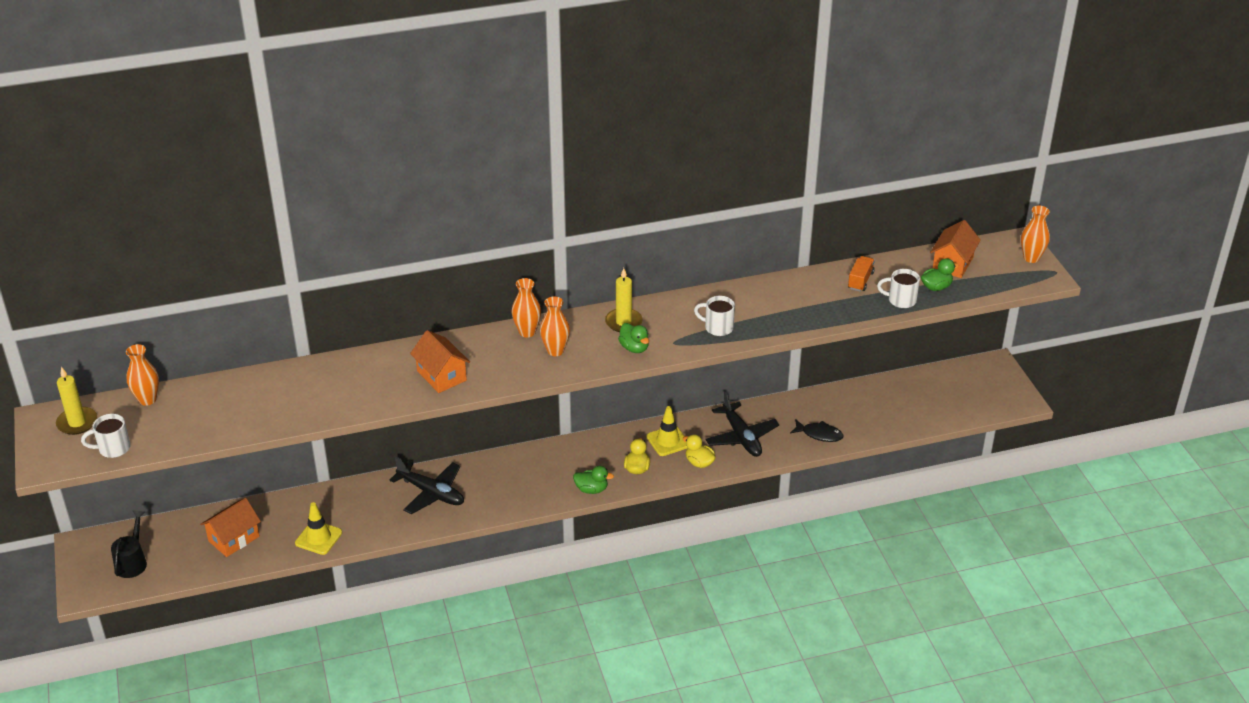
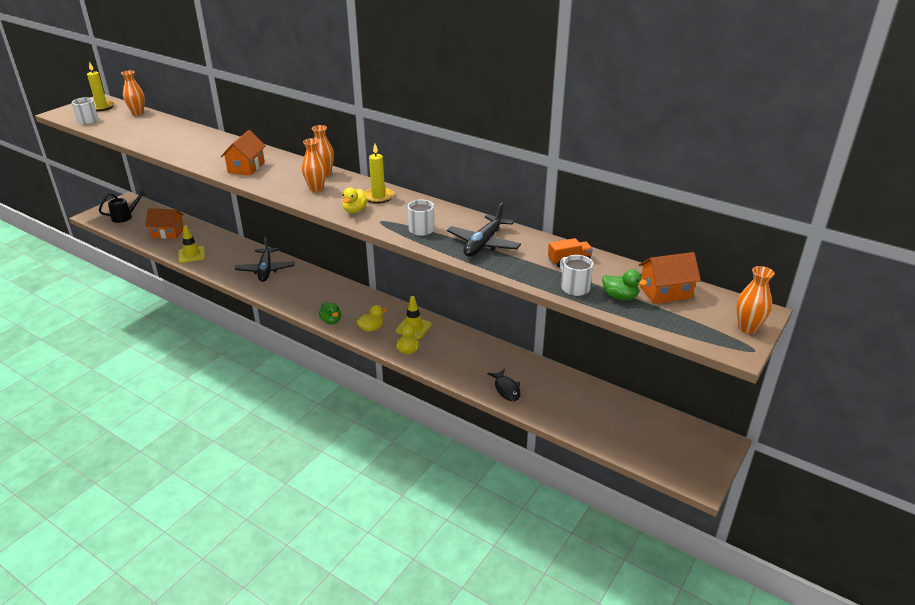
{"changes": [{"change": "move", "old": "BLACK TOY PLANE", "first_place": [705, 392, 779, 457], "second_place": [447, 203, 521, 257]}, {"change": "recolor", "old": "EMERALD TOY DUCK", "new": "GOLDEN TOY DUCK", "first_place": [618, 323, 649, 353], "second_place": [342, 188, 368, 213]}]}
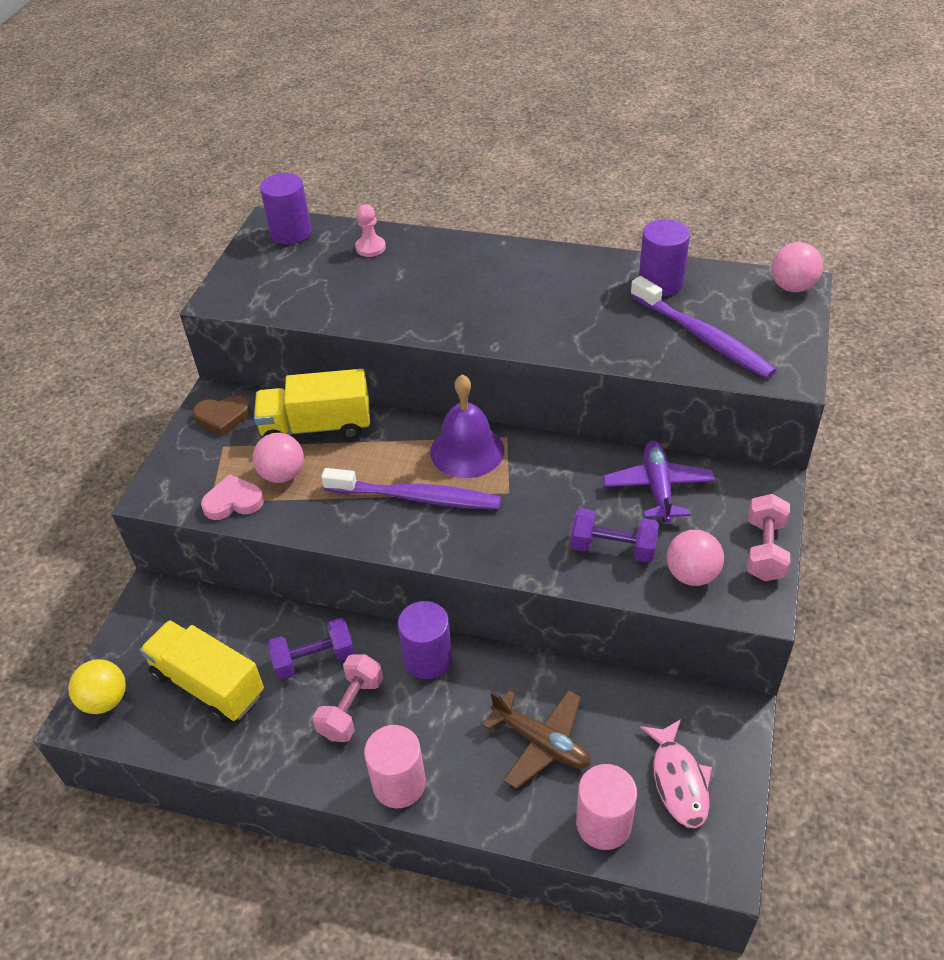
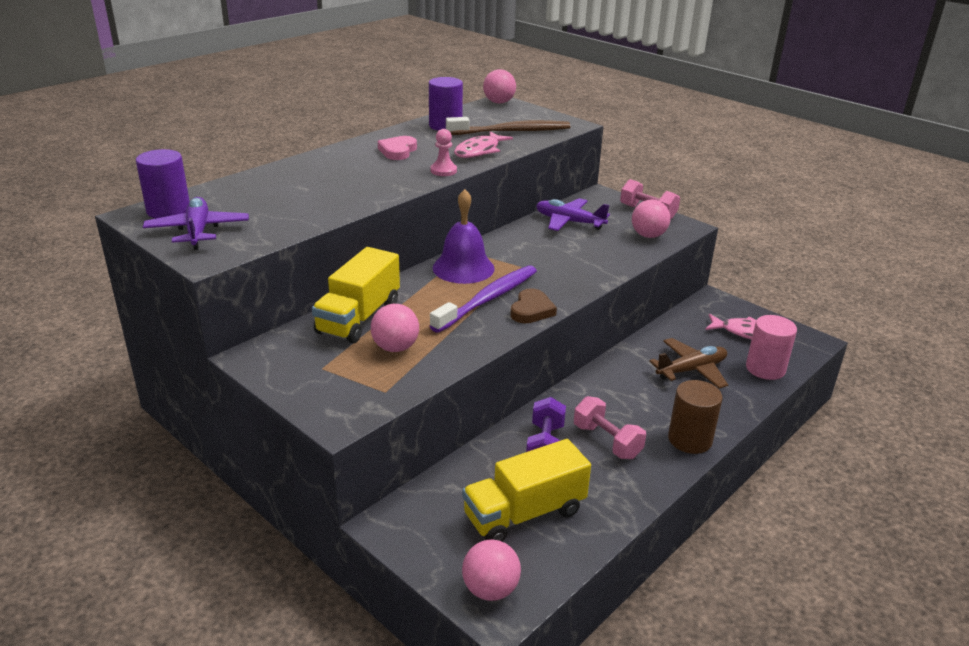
{"changes": [{"change": "delete", "old": "ROYAL PURPLE CYLINDER SHAPE", "first_place": [398, 601, 452, 679]}, {"change": "delete", "old": "ROYAL PURPLE HAND WEIGHT", "first_place": [570, 508, 659, 563]}, {"change": "insert", "new": "ROYAL PURPLE TOY PLANE", "second_place": [143, 197, 249, 250]}, {"change": "insert", "new": "PINK TOY FISH", "second_place": [454, 131, 513, 158]}, {"change": "move", "old": "RUSSET LOVE HEART", "first_place": [193, 396, 251, 436], "second_place": [510, 288, 557, 323]}, {"change": "move", "old": "PINK LOVE HEART", "first_place": [201, 474, 264, 520], "second_place": [378, 136, 417, 160]}, {"change": "move", "old": "PINK GAME PAWN", "first_place": [355, 204, 386, 257], "second_place": [431, 129, 457, 176]}, {"change": "recolor", "old": "GOLDEN SPHERE", "new": "PINK SPHERE", "first_place": [68, 659, 126, 714], "second_place": [462, 539, 521, 601]}, {"change": "recolor", "old": "PINK CYLINDER SHAPE", "new": "RUSSET CYLINDER SHAPE", "first_place": [364, 725, 426, 809], "second_place": [668, 380, 722, 454]}, {"change": "recolor", "old": "ROYAL PURPLE DENTAL BRUSH", "new": "RUSSET DENTAL BRUSH", "first_place": [630, 276, 776, 379], "second_place": [446, 117, 570, 135]}]}
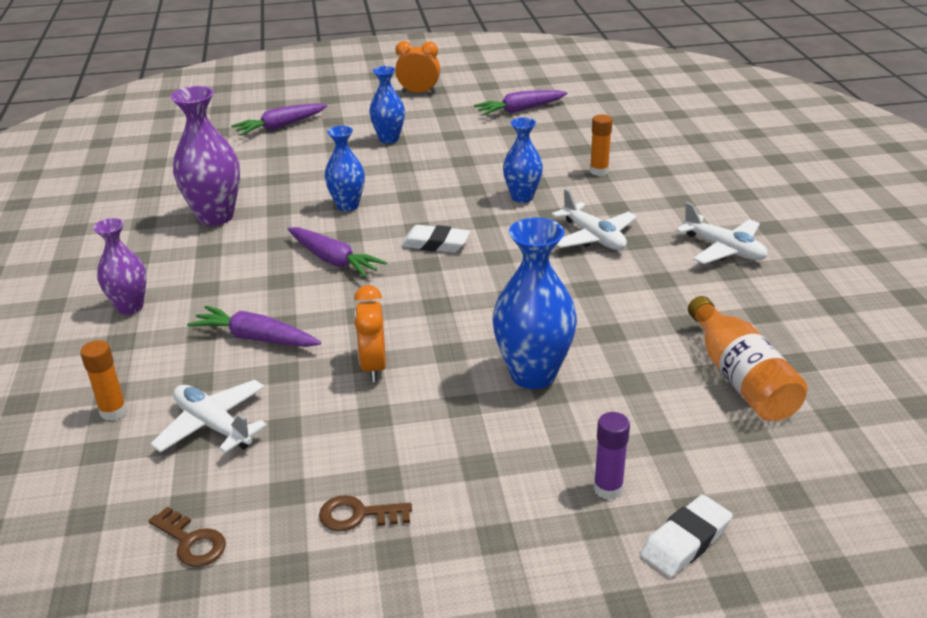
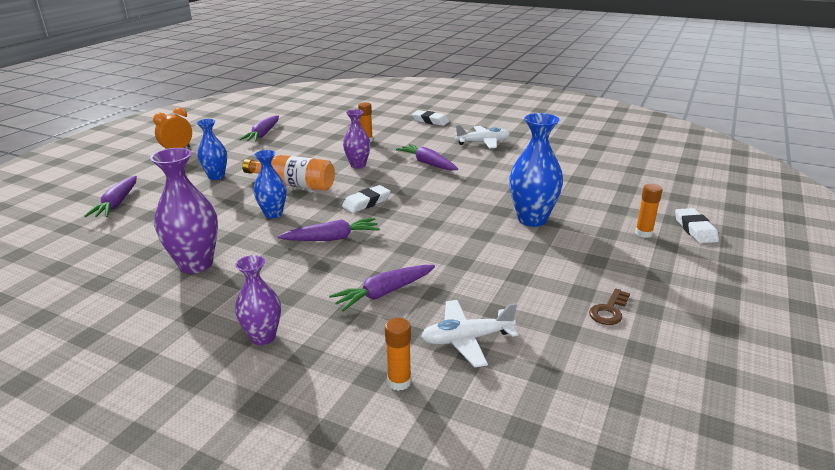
{"changes": [{"change": "delete", "old": "RUSSET DOOR KEY", "first_place": [149, 506, 226, 567]}, {"change": "delete", "old": "BRIGHT ORANGE ALARM CLOCK", "first_place": [354, 285, 386, 382]}, {"change": "insert", "new": "SNOW-WHITE PENCIL ERASER", "second_place": [412, 110, 449, 126]}, {"change": "move", "old": "BRIGHT ORANGE BOTTLE", "first_place": [688, 296, 808, 421], "second_place": [242, 155, 335, 191]}, {"change": "replace", "old": "SNOW-WHITE TOY PLANE", "new": "ROYAL PURPLE CARROT", "first_place": [551, 188, 637, 250], "second_place": [396, 144, 458, 171]}, {"change": "recolor", "old": "ROYAL BLUE TALL VASE", "new": "ROYAL PURPLE TALL VASE", "first_place": [503, 117, 543, 203], "second_place": [343, 109, 371, 169]}, {"change": "recolor", "old": "ROYAL PURPLE STICK OF GLUE", "new": "BRIGHT ORANGE STICK OF GLUE", "first_place": [594, 412, 630, 500], "second_place": [635, 184, 663, 238]}]}
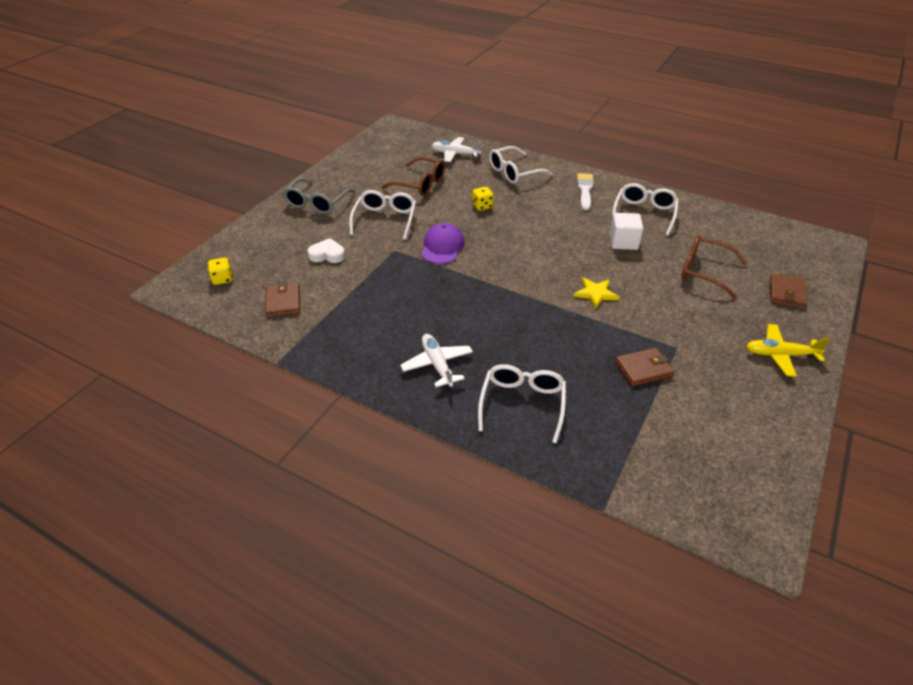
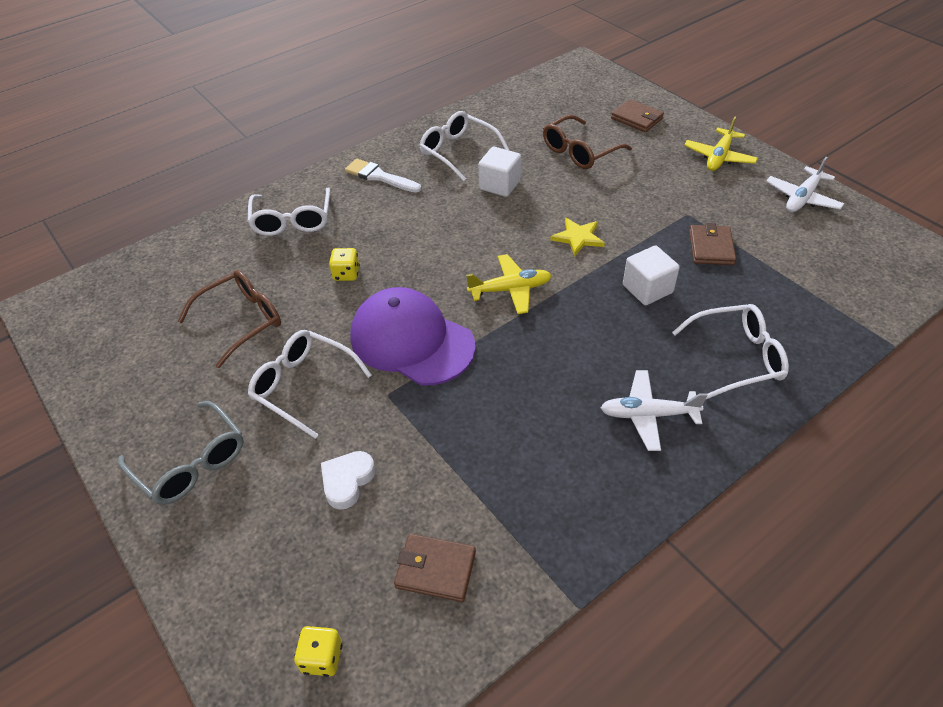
{"changes": [{"change": "insert", "new": "GOLDEN TOY PLANE", "second_place": [466, 254, 552, 314]}, {"change": "insert", "new": "SNOW-WHITE SOLID CUBE", "second_place": [623, 245, 680, 305]}, {"change": "move", "old": "SNOW-WHITE TOY PLANE", "first_place": [432, 137, 482, 162], "second_place": [766, 157, 844, 212]}, {"change": "rotate", "old": "SNOW-WHITE SPECTACLES", "first_place": [478, 364, 566, 444], "second_place": [672, 304, 789, 399], "degrees": 135}, {"change": "resize", "old": "ROYAL PURPLE CAP", "first_place": [421, 223, 465, 264], "second_place": [350, 287, 475, 386], "factor": 1.61}]}
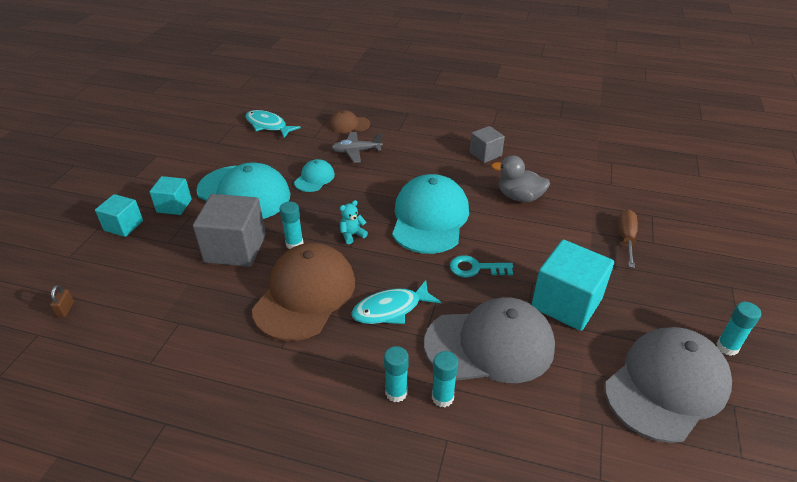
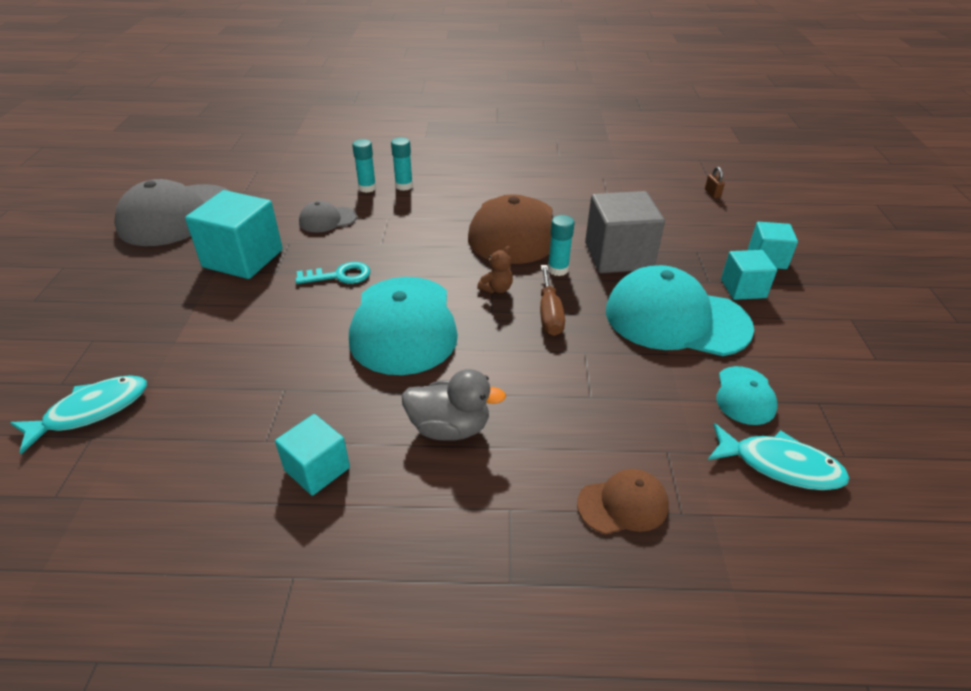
{"changes": [{"change": "delete", "old": "ASH-GREY TOY PLANE", "first_place": [331, 132, 383, 163]}, {"change": "delete", "old": "TURQUOISE STICK OF GLUE", "first_place": [716, 302, 761, 356]}, {"change": "move", "old": "TURQUOISE CAP", "first_place": [294, 159, 335, 192], "second_place": [716, 366, 777, 425]}, {"change": "move", "old": "TURQUOISE TOY FISH", "first_place": [352, 280, 441, 324], "second_place": [10, 375, 147, 454]}, {"change": "move", "old": "ASH-GREY TOY DUCK", "first_place": [492, 155, 550, 202], "second_place": [402, 369, 506, 441]}, {"change": "move", "old": "RUSSET FLAT SCREWDRIVER", "first_place": [618, 209, 638, 268], "second_place": [540, 265, 565, 336]}, {"change": "recolor", "old": "TURQUOISE TEDDY BEAR", "new": "RUSSET TEDDY BEAR", "first_place": [340, 200, 368, 244], "second_place": [477, 246, 513, 293]}, {"change": "recolor", "old": "ASH-GREY SOLID CUBE", "new": "TURQUOISE SOLID CUBE", "first_place": [470, 126, 505, 163], "second_place": [275, 414, 350, 496]}, {"change": "resize", "old": "ASH-GREY CAP", "first_place": [424, 297, 555, 383], "second_place": [299, 201, 357, 232], "factor": 0.48}]}
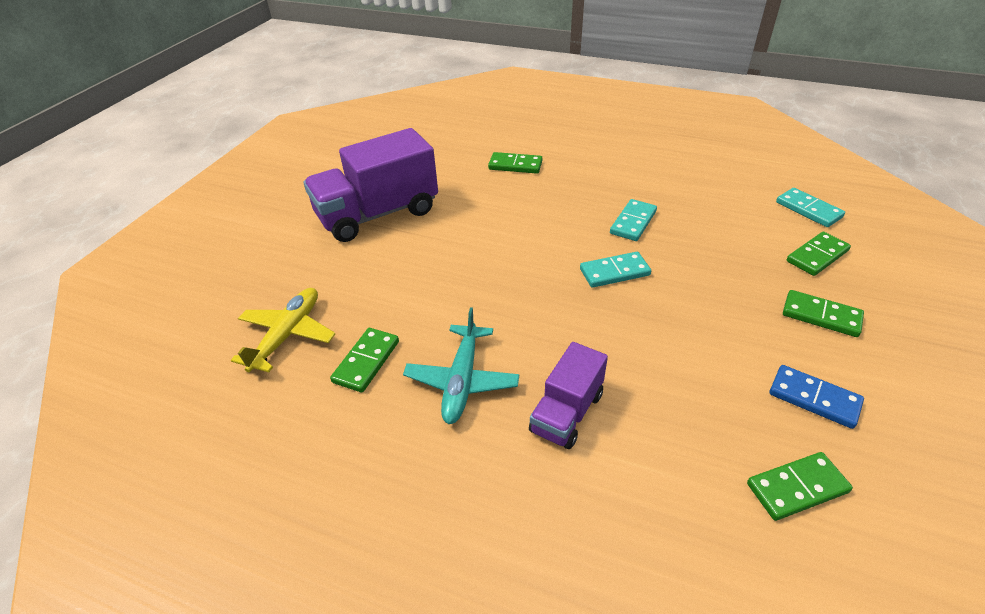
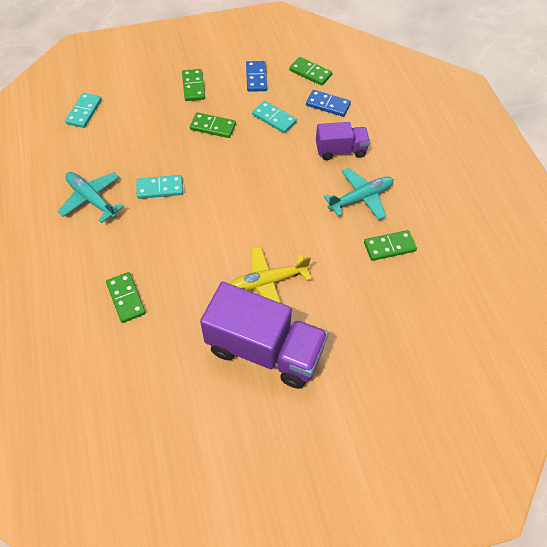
{"changes": [{"change": "insert", "new": "TURQUOISE TOY PLANE", "second_place": [58, 172, 124, 223]}, {"change": "insert", "new": "ROYAL BLUE DOMINO PIECE", "second_place": [306, 90, 351, 117]}, {"change": "move", "old": "GOLDEN TOY PLANE", "first_place": [231, 288, 335, 373], "second_place": [230, 246, 311, 303]}, {"change": "move", "old": "TURQUOISE DOMINO PIECE", "first_place": [580, 252, 651, 288], "second_place": [252, 101, 297, 133]}, {"change": "move", "old": "EMERALD DOMINO PIECE", "first_place": [787, 232, 851, 276], "second_place": [190, 112, 236, 138]}]}
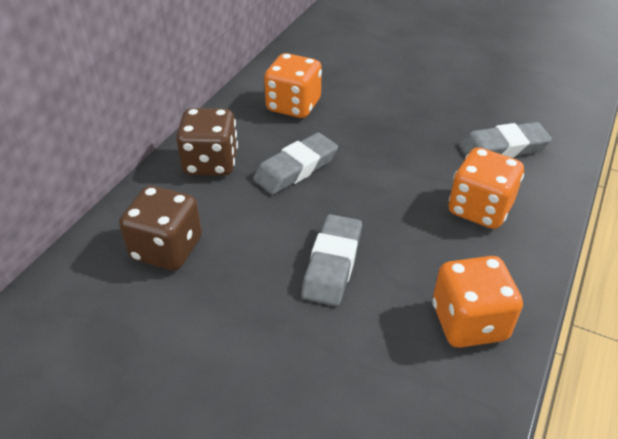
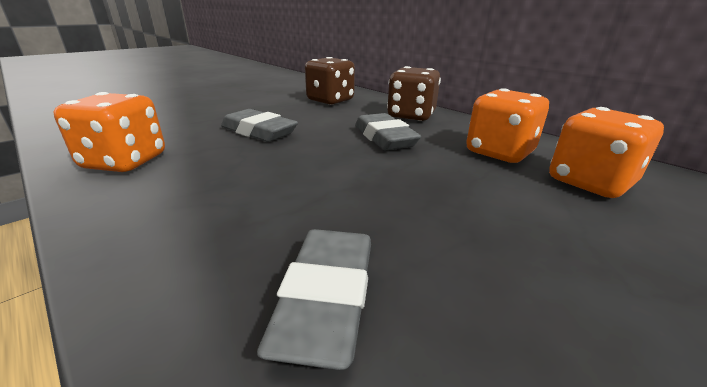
{"changes": [{"change": "move", "old": "BRIGHT ORANGE DIE", "first_place": [448, 147, 524, 229], "second_place": [549, 107, 664, 198]}]}
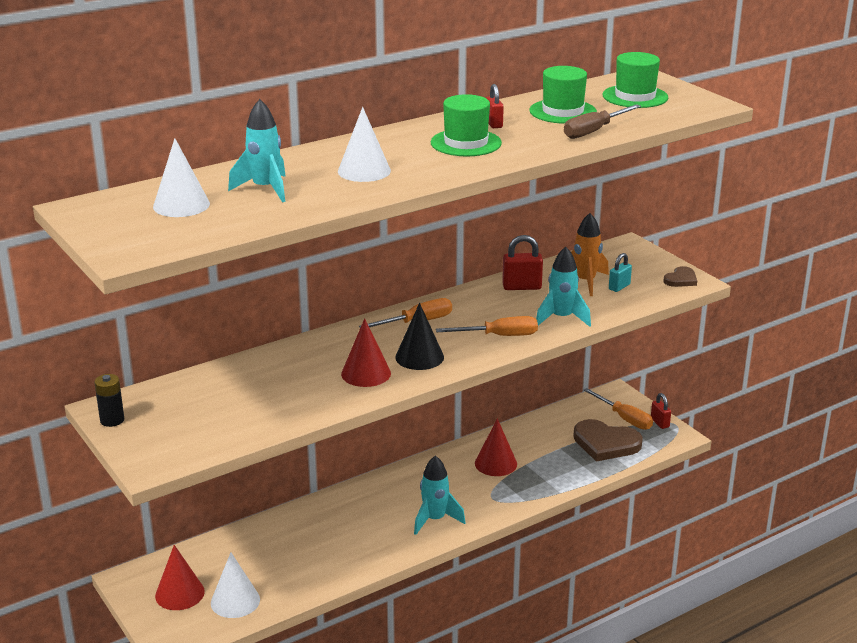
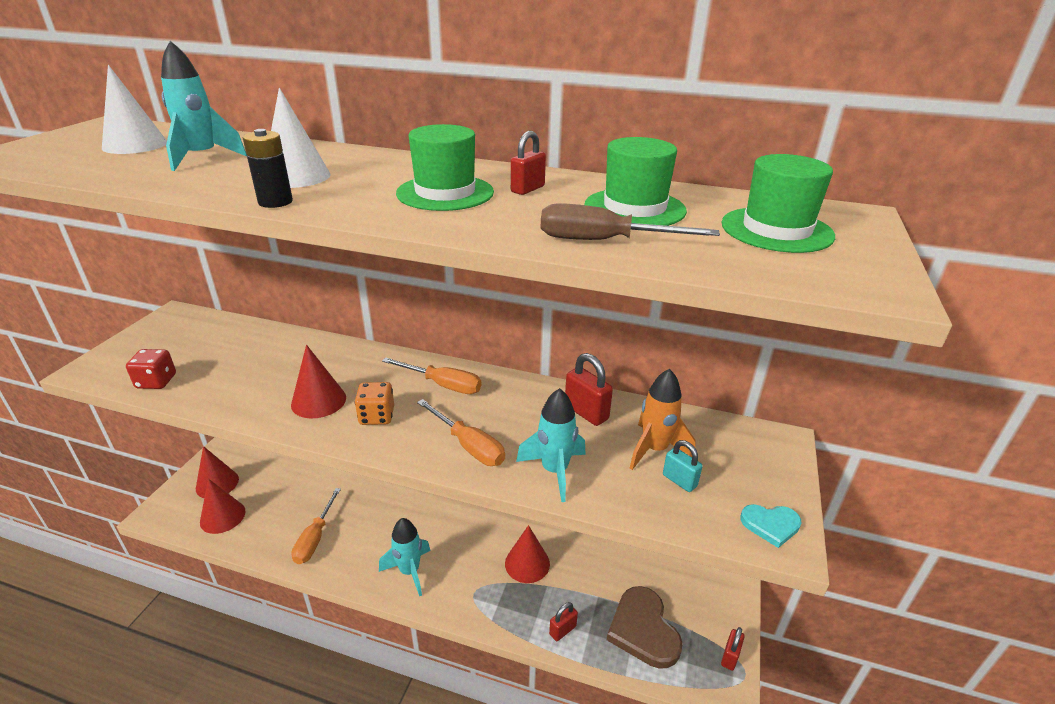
{"changes": [{"change": "insert", "new": "CRIMSON DIE", "second_place": [126, 349, 176, 389]}, {"change": "insert", "new": "CRIMSON SMALL LOCK", "second_place": [549, 602, 578, 641]}, {"change": "move", "old": "BLACK BATTERY", "first_place": [94, 374, 124, 427], "second_place": [243, 129, 293, 208]}, {"change": "move", "old": "BRIGHT ORANGE FLAT SCREWDRIVER", "first_place": [584, 388, 653, 430], "second_place": [291, 488, 341, 564]}, {"change": "replace", "old": "BLACK CONE SHAPE", "new": "BRIGHT ORANGE DIE", "first_place": [395, 303, 444, 370], "second_place": [355, 382, 394, 425]}, {"change": "recolor", "old": "SNOW-WHITE CONE SHAPE", "new": "CRIMSON CONE SHAPE", "first_place": [211, 552, 260, 618], "second_place": [200, 479, 246, 534]}, {"change": "recolor", "old": "RUSSET LOVE HEART", "new": "TURQUOISE LOVE HEART", "first_place": [664, 266, 697, 287], "second_place": [740, 504, 802, 548]}, {"change": "rotate", "old": "TURQUOISE SMALL LOCK", "first_place": [609, 253, 632, 292], "second_place": [663, 440, 703, 492], "degrees": 45}]}
